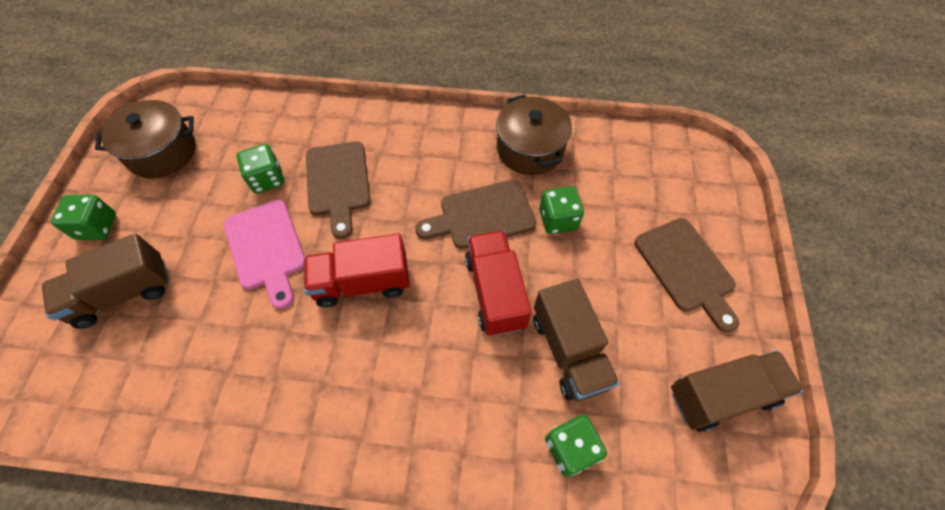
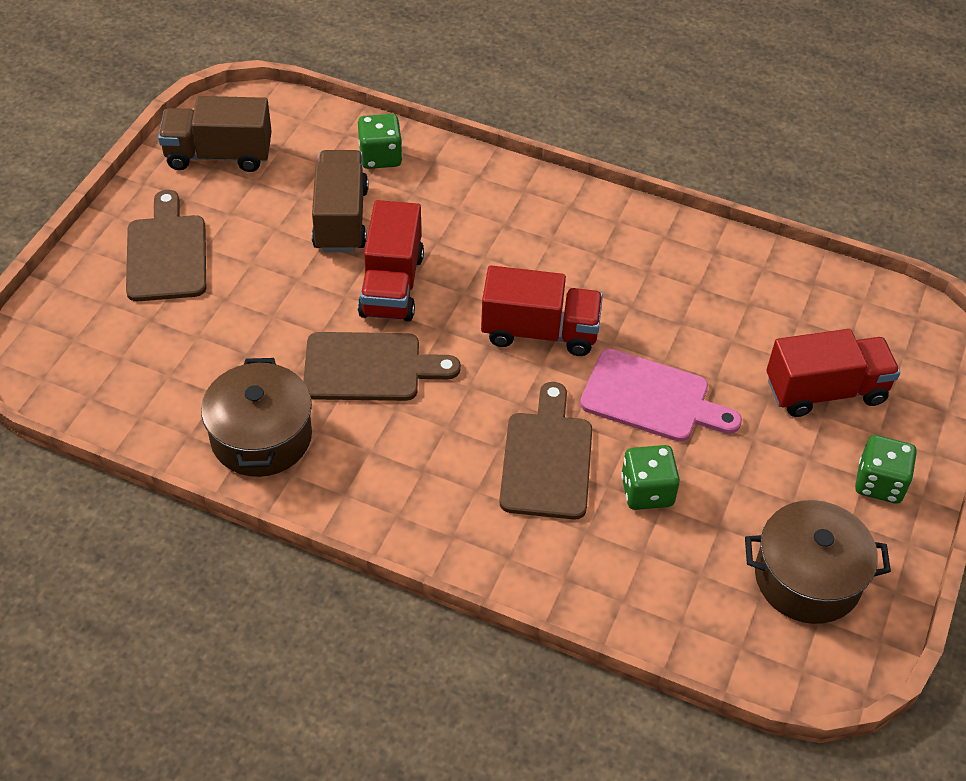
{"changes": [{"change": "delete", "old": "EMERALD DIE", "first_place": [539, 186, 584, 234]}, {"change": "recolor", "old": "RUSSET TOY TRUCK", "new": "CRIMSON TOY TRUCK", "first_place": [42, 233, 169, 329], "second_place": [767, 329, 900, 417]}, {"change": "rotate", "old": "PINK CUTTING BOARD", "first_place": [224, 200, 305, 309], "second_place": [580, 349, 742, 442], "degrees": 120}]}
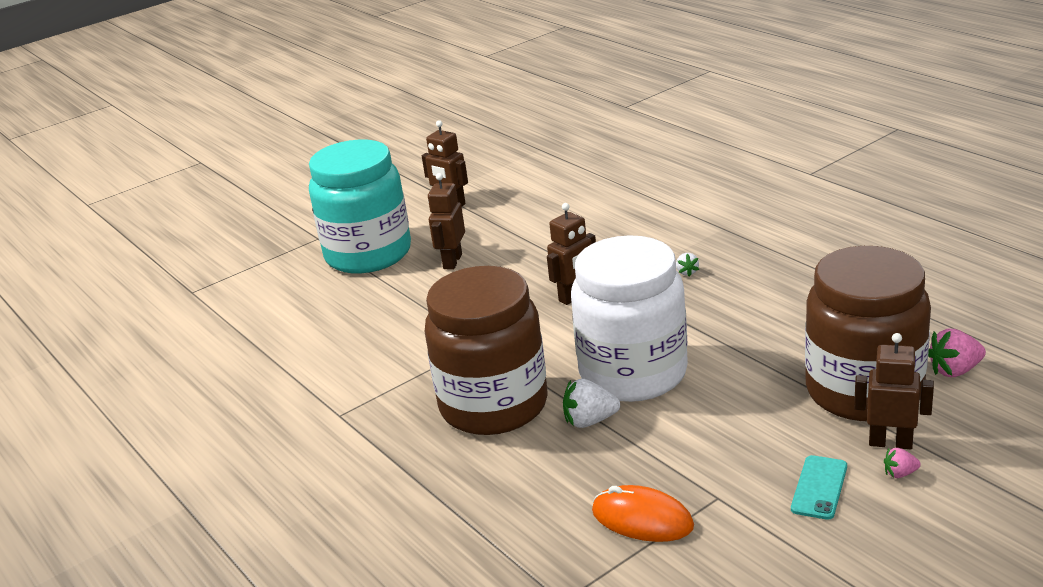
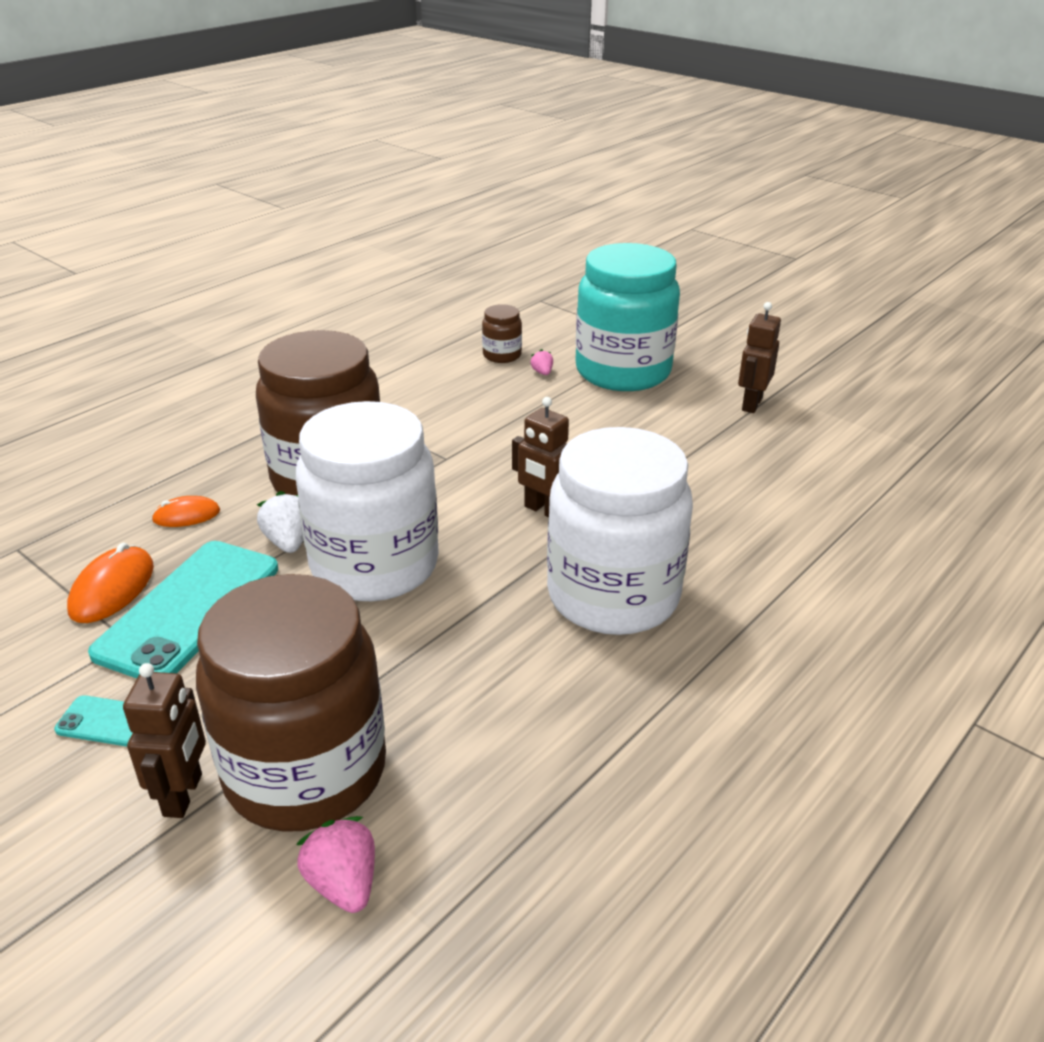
{"changes": [{"change": "delete", "old": "RUSSET TOY ROBOT", "first_place": [428, 173, 465, 269]}, {"change": "insert", "new": "TURQUOISE MOBILE PHONE", "second_place": [88, 541, 278, 678]}, {"change": "insert", "new": "BRIGHT ORANGE MOUSE", "second_place": [151, 496, 220, 527]}, {"change": "insert", "new": "RUSSET JAR", "second_place": [482, 304, 522, 363]}, {"change": "move", "old": "PINK TOY STRAWBERRY", "first_place": [884, 448, 921, 478], "second_place": [530, 349, 553, 375]}, {"change": "replace", "old": "SNOW-WHITE TOY STRAWBERRY", "new": "SNOW-WHITE JAR", "first_place": [676, 253, 699, 277], "second_place": [547, 427, 693, 635]}]}
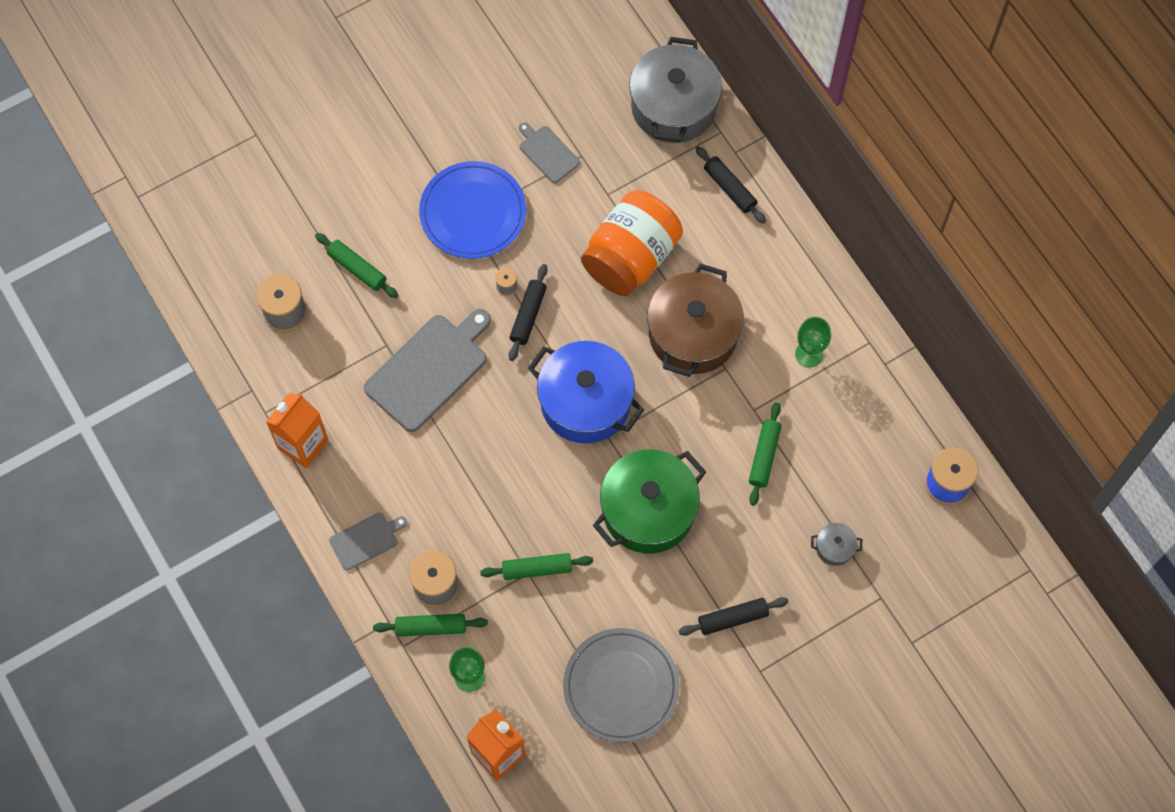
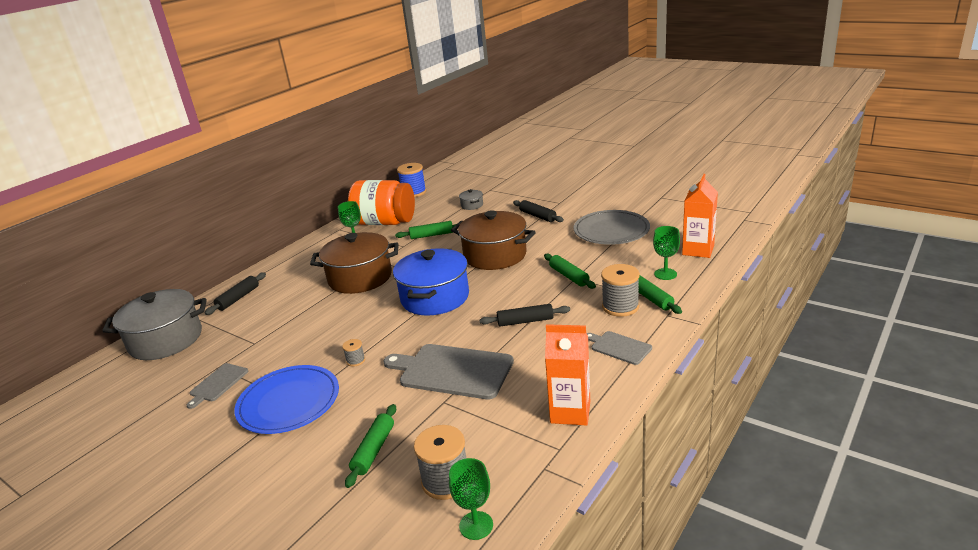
{"changes": [{"change": "insert", "new": "EMERALD WINE GLASS", "second_place": [449, 458, 493, 540]}, {"change": "move", "old": "BLACK PASTRY ROLLER", "first_place": [508, 264, 548, 361], "second_place": [480, 304, 570, 326]}, {"change": "move", "old": "BRIGHT ORANGE JAR", "first_place": [581, 190, 683, 296], "second_place": [348, 180, 415, 225]}, {"change": "recolor", "old": "EMERALD POT", "new": "RUSSET POT", "first_place": [593, 449, 706, 553], "second_place": [451, 210, 536, 270]}]}
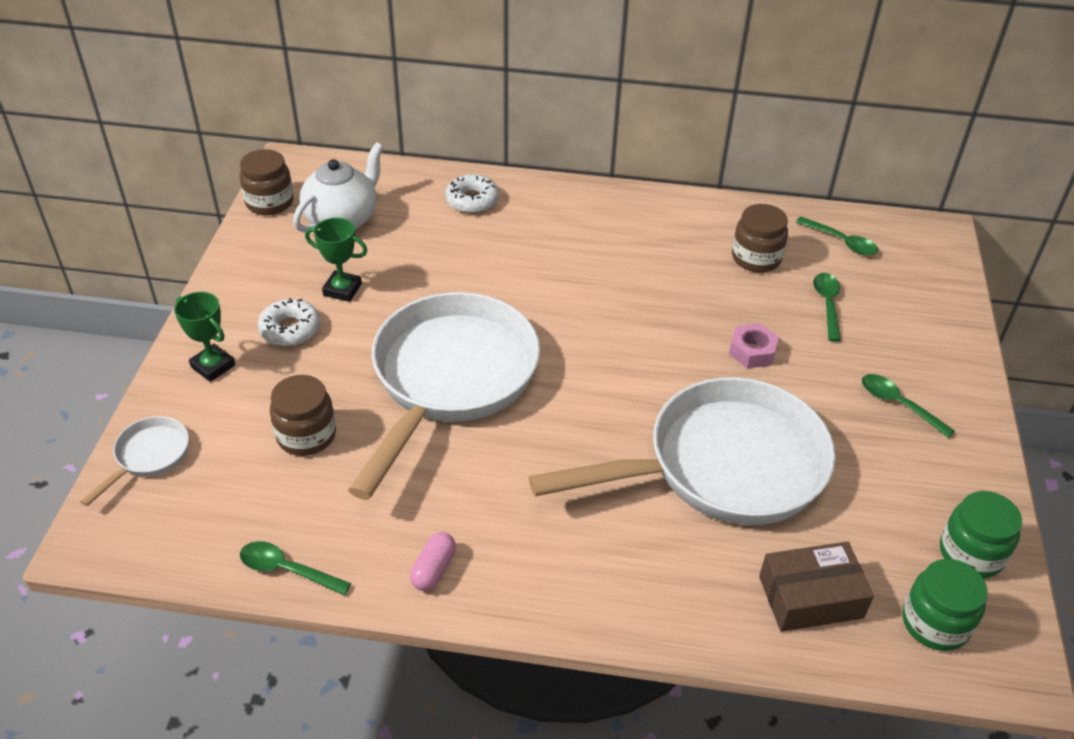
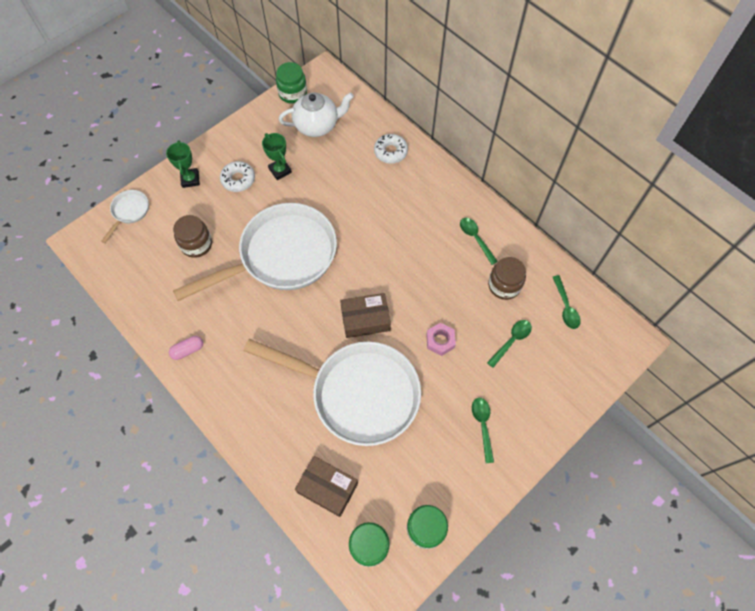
{"changes": [{"change": "insert", "new": "RUSSET PACKAGE", "second_place": [340, 293, 391, 338]}, {"change": "move", "old": "EMERALD SPOON", "first_place": [240, 541, 351, 596], "second_place": [460, 218, 498, 265]}, {"change": "recolor", "old": "RUSSET JAR", "new": "EMERALD JAR", "first_place": [240, 149, 294, 215], "second_place": [276, 62, 307, 104]}, {"change": "rotate", "old": "SNOW-WHITE SKILLET", "first_place": [80, 416, 189, 506], "second_place": [101, 190, 149, 243], "degrees": -45}]}
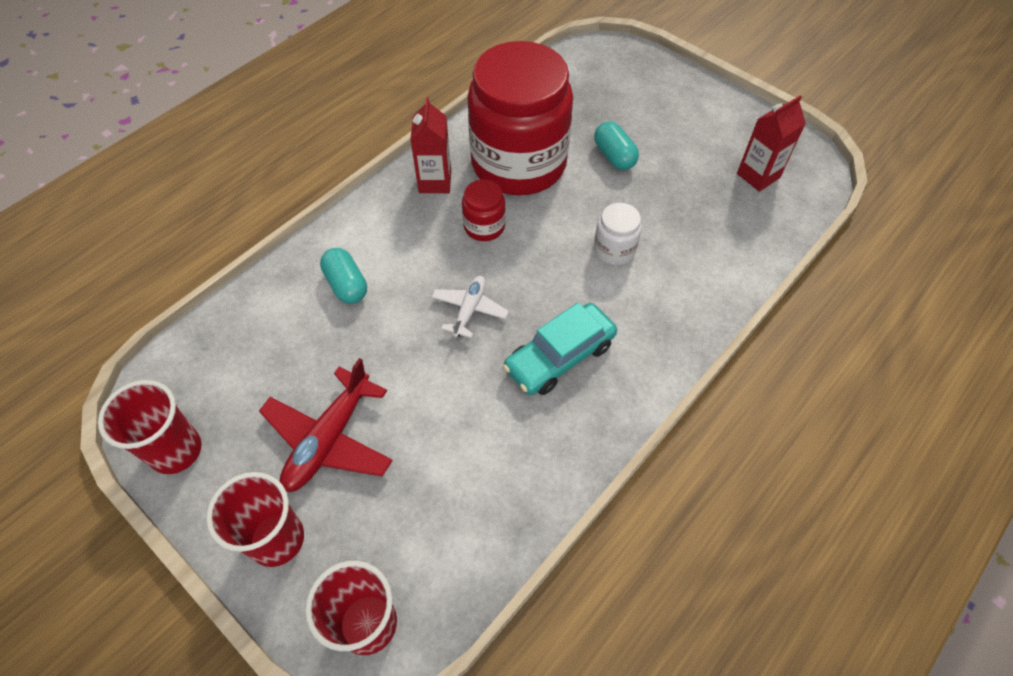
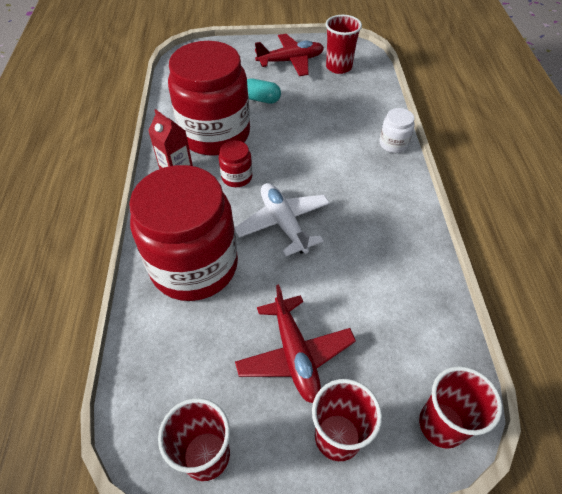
{"changes": [{"change": "delete", "old": "TURQUOISE TOY CAR", "first_place": [503, 302, 617, 395]}, {"change": "insert", "new": "CRIMSON TOY PLANE", "second_place": [255, 34, 324, 76]}, {"change": "move", "old": "SNOW-WHITE JAR", "first_place": [594, 203, 642, 265], "second_place": [380, 108, 415, 153]}, {"change": "replace", "old": "TURQUOISE CAPSULE", "new": "CRIMSON JAR", "first_place": [320, 248, 367, 304], "second_place": [129, 165, 238, 301]}, {"change": "replace", "old": "CRIMSON CARTON", "new": "CRIMSON CUP", "first_place": [737, 95, 806, 192], "second_place": [326, 15, 362, 74]}, {"change": "resize", "old": "SNOW-WHITE TOY PLANE", "first_place": [431, 276, 509, 338], "second_place": [234, 183, 330, 256], "factor": 1.67}]}
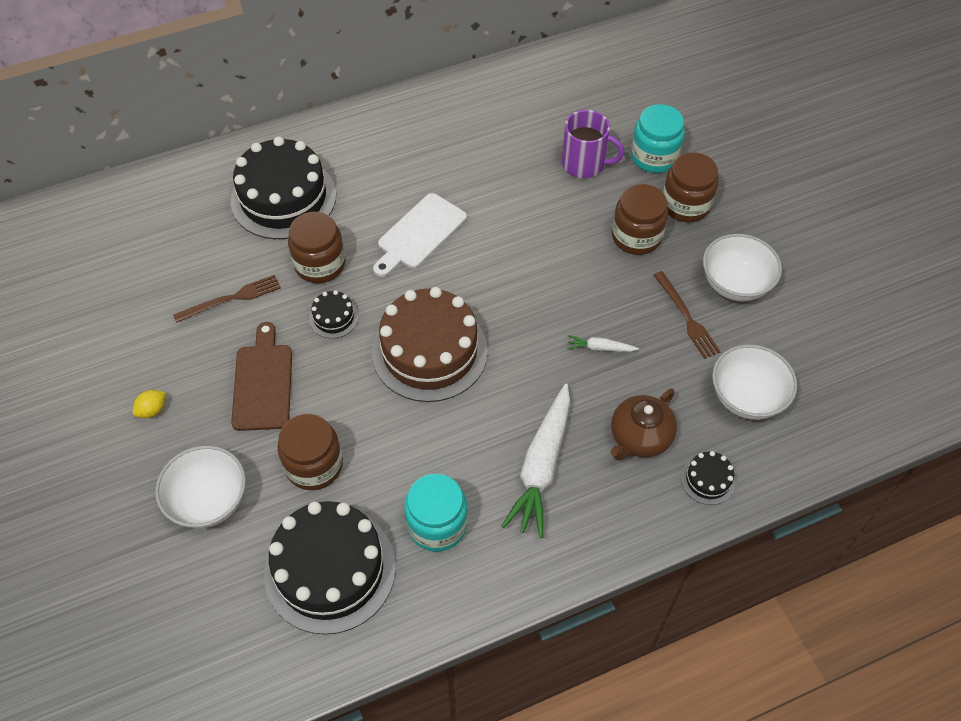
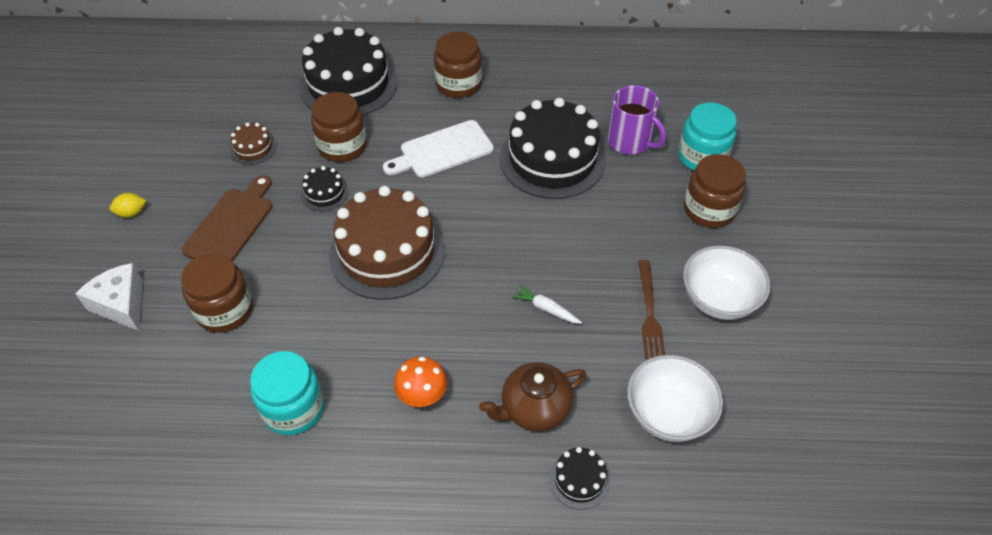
{"changes": [{"change": "move", "old": "BLACK GATEAU", "first_place": [264, 501, 396, 635], "second_place": [500, 98, 606, 199]}, {"change": "move", "old": "RUSSET JAR", "first_place": [612, 184, 668, 255], "second_place": [434, 32, 482, 98]}, {"change": "replace", "old": "SNOW-WHITE BOWL", "new": "SNOW-WHITE CHEESE", "first_place": [155, 446, 246, 528], "second_place": [75, 263, 143, 331]}, {"change": "replace", "old": "RUSSET TABLE FORK", "new": "RUSSET GATEAU", "first_place": [173, 275, 281, 323], "second_place": [230, 122, 276, 165]}, {"change": "replace", "old": "SNOW-WHITE CARROT", "new": "BRIGHT ORANGE FUNGUS", "first_place": [502, 384, 570, 538], "second_place": [394, 356, 447, 407]}]}
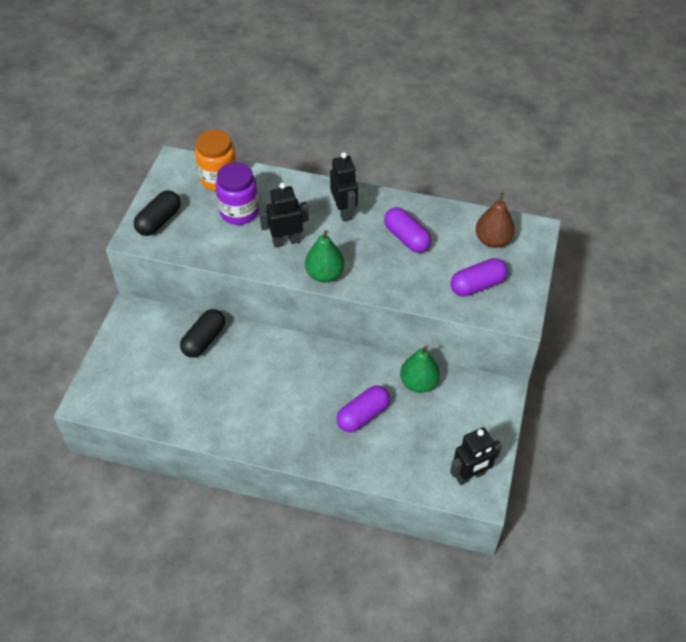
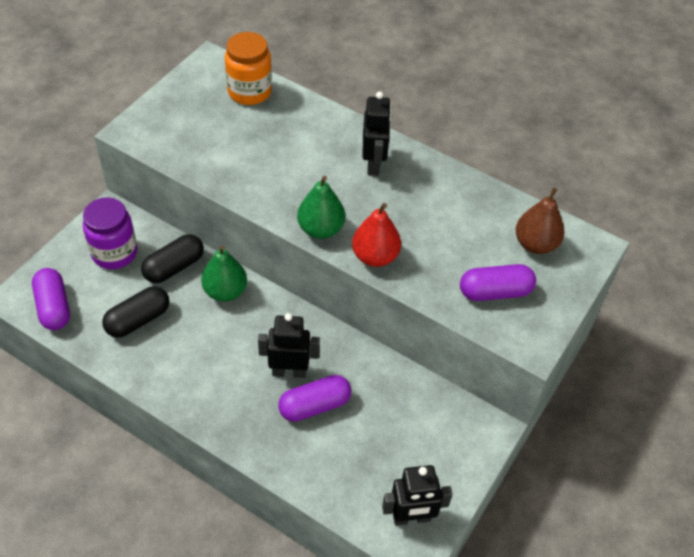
{"changes": [{"change": "insert", "new": "CRIMSON PEAR", "second_place": [352, 203, 401, 267]}, {"change": "move", "old": "BLACK CAPSULE", "first_place": [134, 190, 181, 236], "second_place": [102, 286, 169, 338]}, {"change": "move", "old": "ROYAL PURPLE JAR", "first_place": [216, 162, 259, 225], "second_place": [83, 198, 137, 269]}, {"change": "move", "old": "BLACK TOY ROBOT", "first_place": [259, 183, 309, 248], "second_place": [258, 313, 320, 378]}, {"change": "move", "old": "ROYAL PURPLE CAPSULE", "first_place": [384, 207, 431, 253], "second_place": [32, 268, 70, 330]}, {"change": "move", "old": "EMERALD PEAR", "first_place": [400, 346, 440, 393], "second_place": [201, 245, 247, 302]}]}
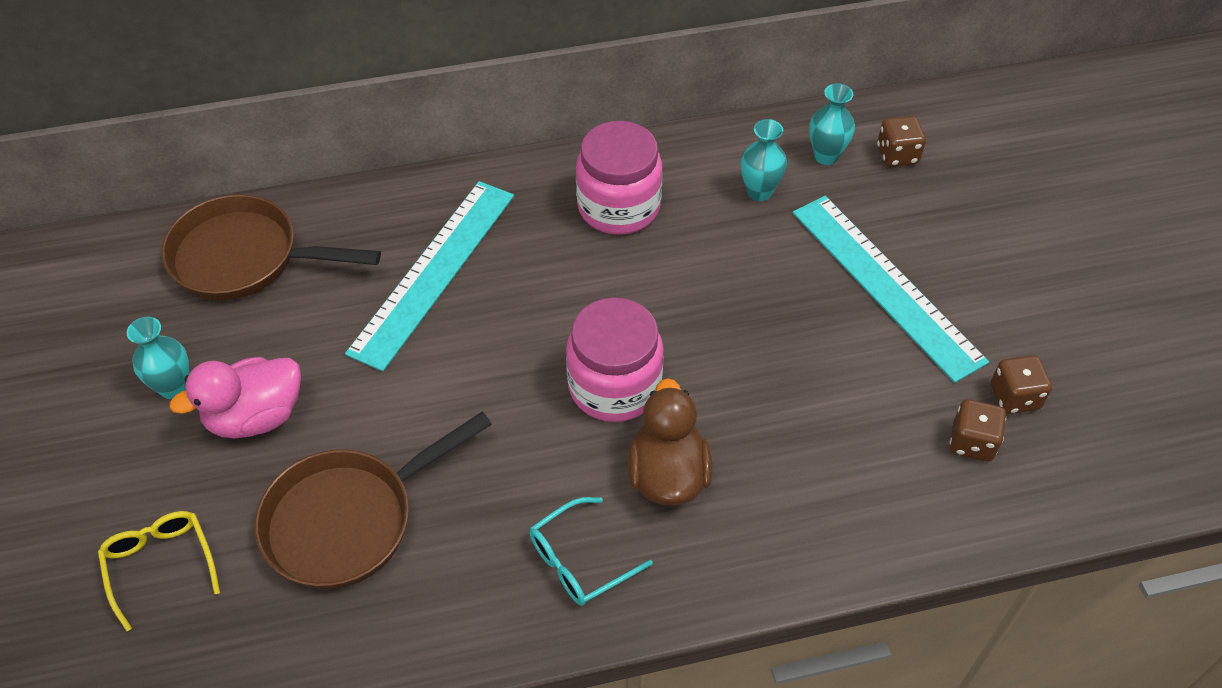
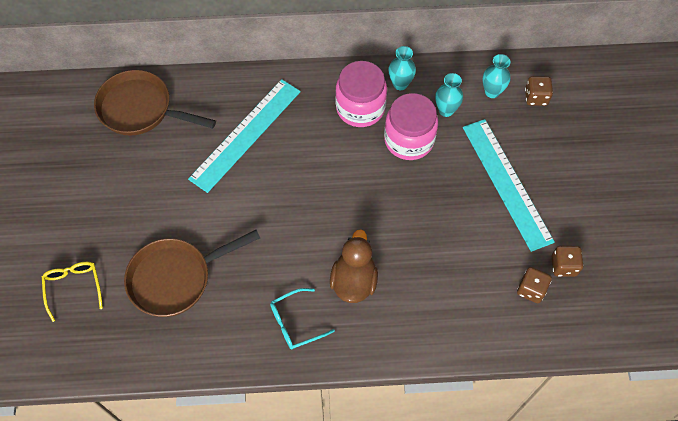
{"changes": [{"change": "delete", "old": "PINK TOY DUCK", "first_place": [169, 357, 301, 438]}, {"change": "move", "old": "TURQUOISE TALL VASE", "first_place": [127, 317, 189, 399], "second_place": [389, 46, 416, 90]}, {"change": "move", "old": "PINK JAR", "first_place": [566, 297, 664, 422], "second_place": [384, 93, 438, 160]}]}
